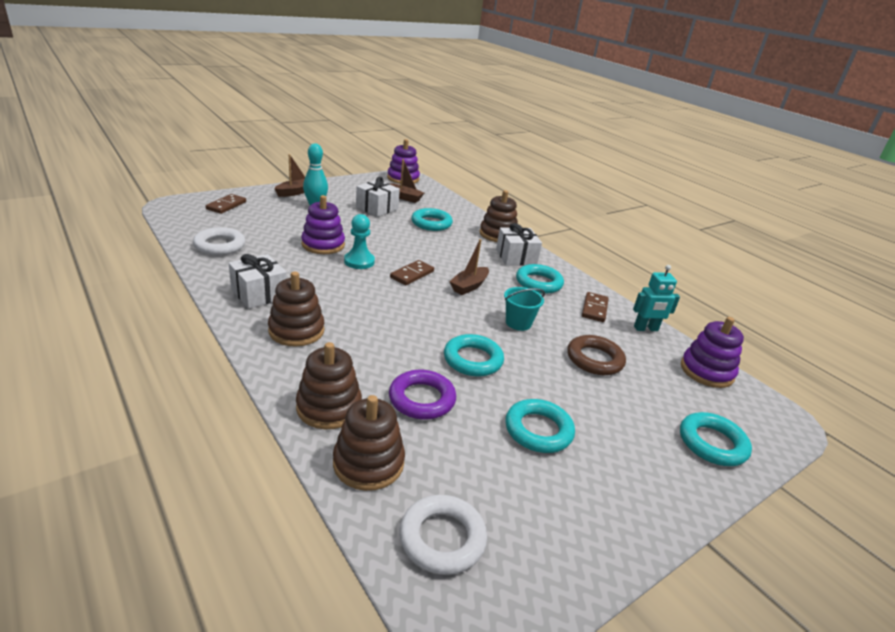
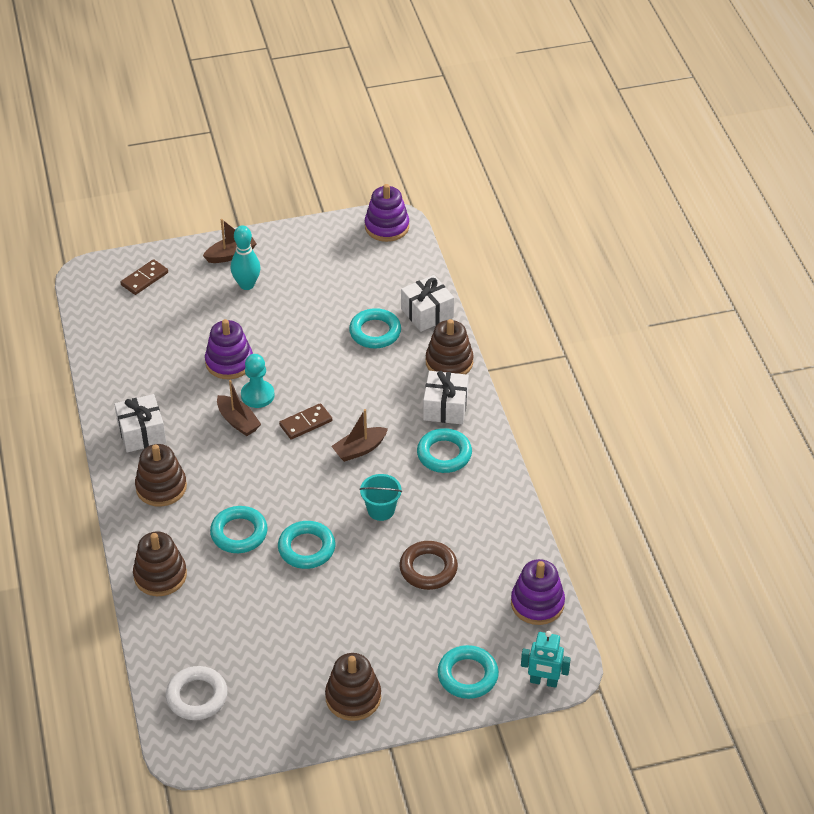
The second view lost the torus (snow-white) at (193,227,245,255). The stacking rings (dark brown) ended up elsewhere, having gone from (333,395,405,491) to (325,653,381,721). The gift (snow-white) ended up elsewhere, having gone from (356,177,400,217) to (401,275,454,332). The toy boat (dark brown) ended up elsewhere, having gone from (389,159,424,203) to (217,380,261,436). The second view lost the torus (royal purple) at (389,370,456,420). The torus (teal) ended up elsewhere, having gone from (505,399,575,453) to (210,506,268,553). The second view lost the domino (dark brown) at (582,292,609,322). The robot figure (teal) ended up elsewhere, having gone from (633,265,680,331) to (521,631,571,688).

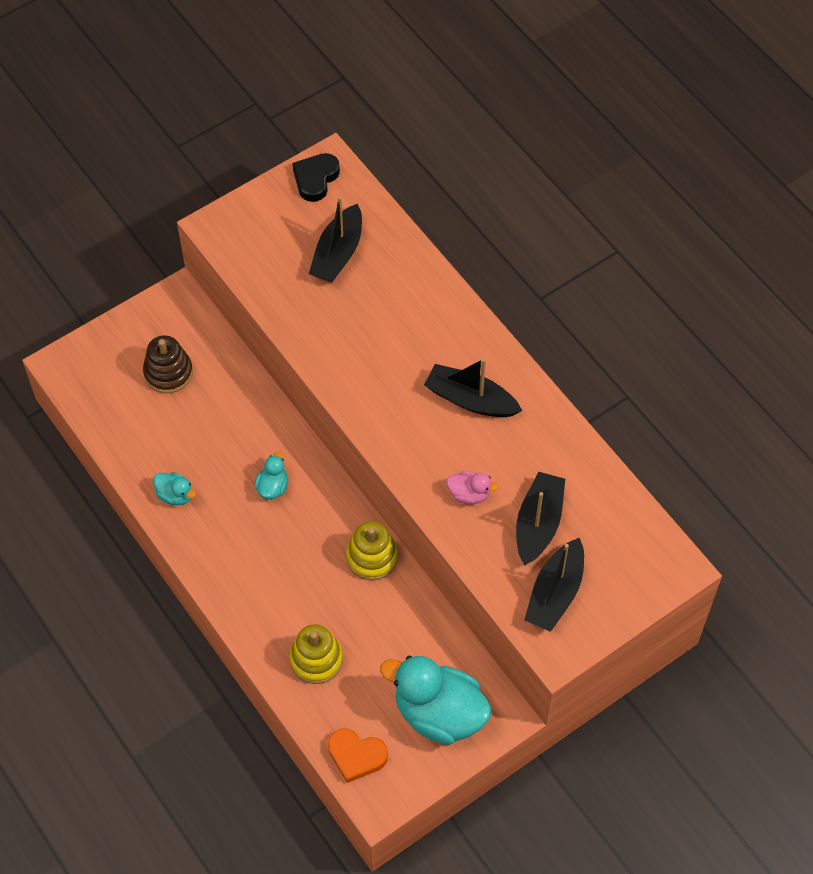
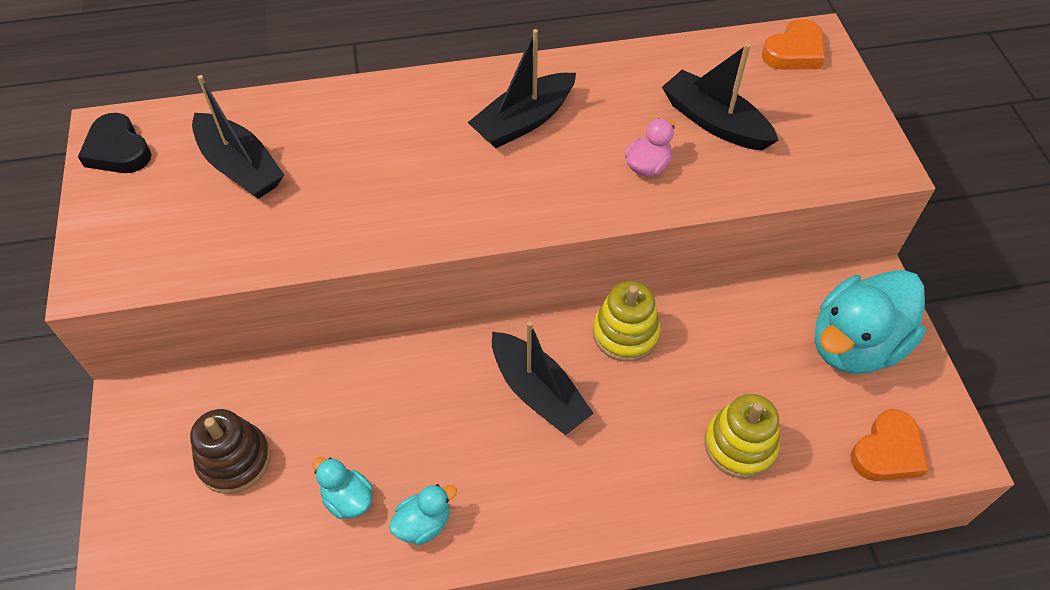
The toy duck (teal) ended up elsewhere, having gone from (254,452,288,499) to (312,457,373,519). The toy boat (ebony) ended up elsewhere, having gone from (524,538,584,632) to (492,321,594,435). The second view gained the love heart (orange) at (762,19,825,70).

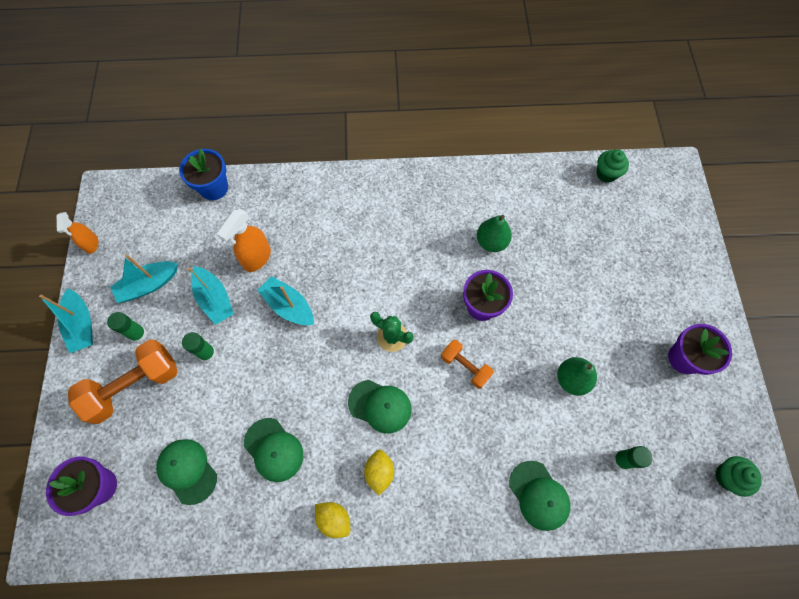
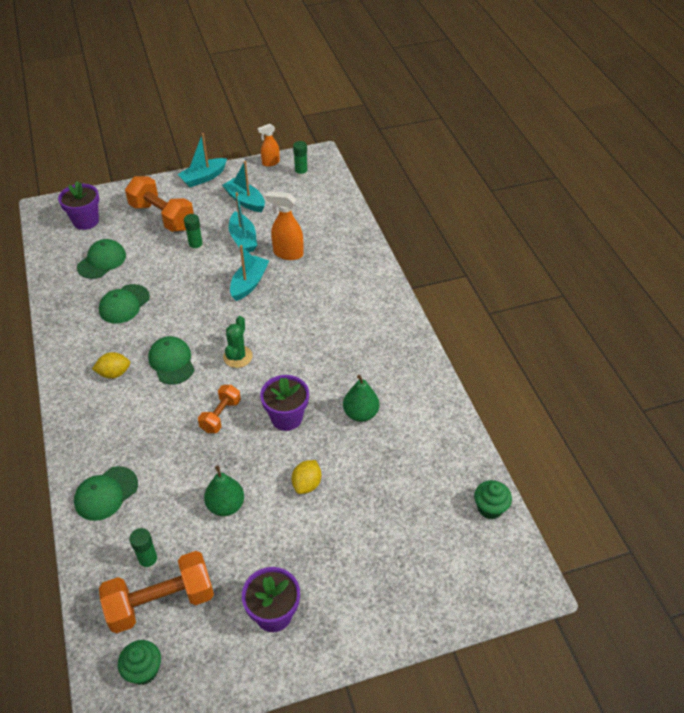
The stick of glue (leaf-green) ended up elsewhere, having gone from (107,312,147,342) to (293,141,308,178). The second view lost the potted plant (cobalt) at (179,149,228,200). The toy boat (teal) at (187,266,234,325) ended up facing another way, 60 degrees counterclockwise from before. The toy lemon (yellow) ended up elsewhere, having gone from (315,502,350,538) to (292,460,321,494). The cap (leaf-green) at (348,380,411,433) ended up facing another way, 150 degrees clockwise from before. The second view gained the dumbbell (orange) at (99,551,214,633).

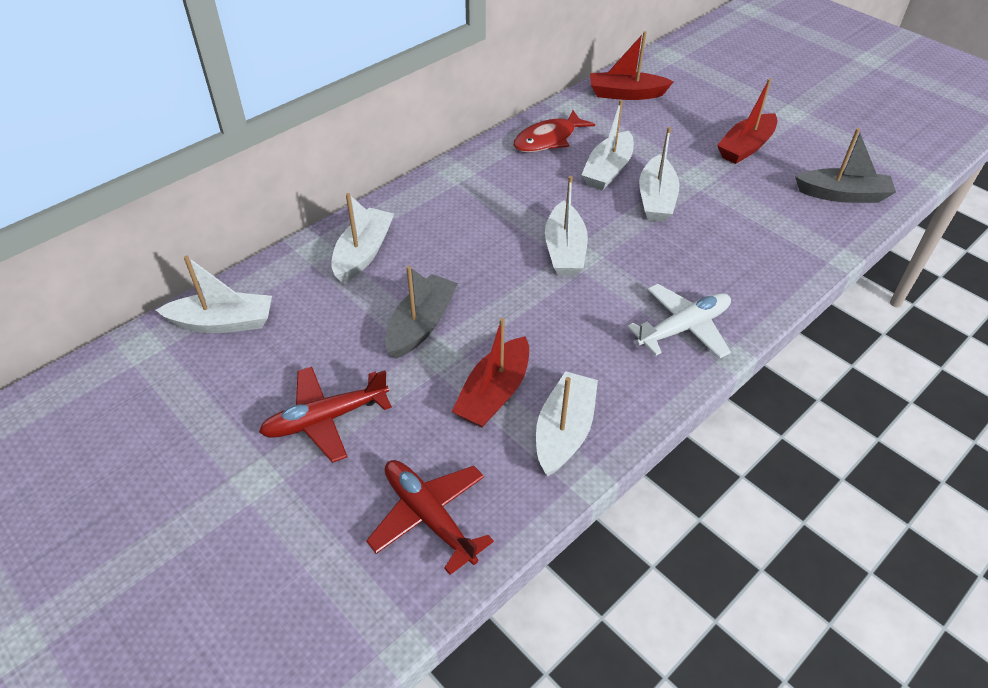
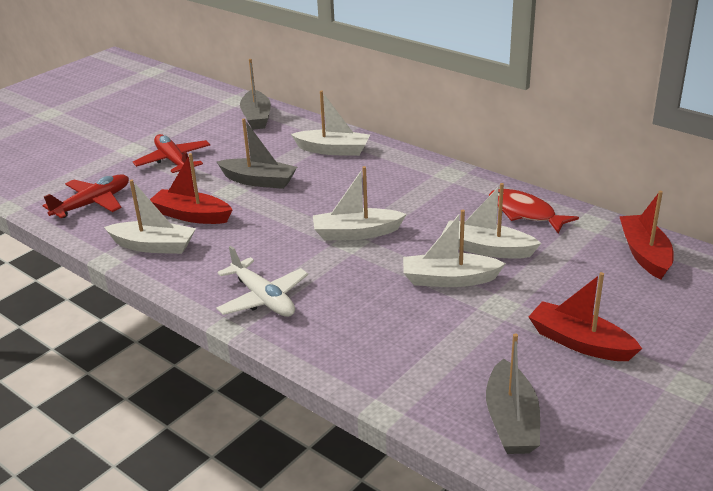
What was the toy boat (snow-white) at (156,255,272,333) turned into the toy boat (ash-grey) at (240,59,271,130).

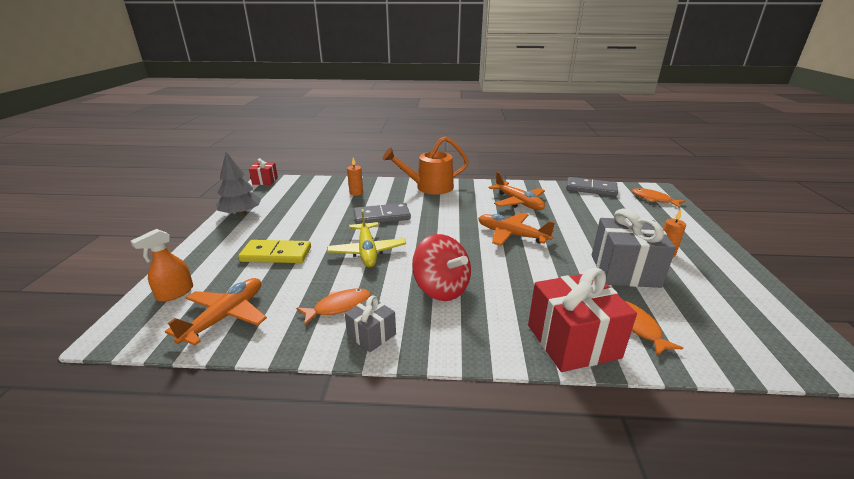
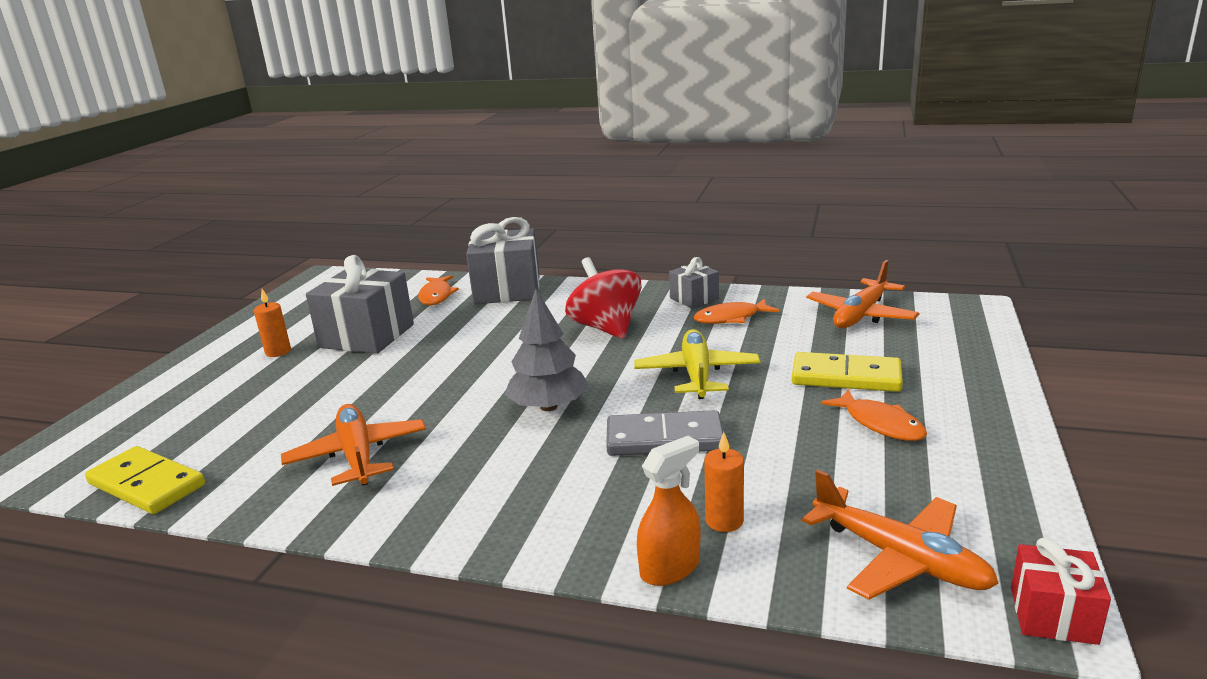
The spray cleaner (orange) ended up elsewhere, having gone from (130,229,193,302) to (637,436,700,586). The toy tree (ash-grey) ended up elsewhere, having gone from (216,152,261,216) to (505,289,589,411). The second view lost the watering pot (orange) at (383,136,469,195). The plane (orange) ended up elsewhere, having gone from (478,213,555,246) to (802,469,999,600). What was the gift (red) at (528,268,637,372) turned into the gift (ash-grey) at (466,217,539,304). What was the domino (ash-grey) at (566,177,618,196) turned into the domino (yellow) at (85,446,205,514). The fish (orange) ended up elsewhere, having gone from (632,188,685,208) to (821,389,927,441).

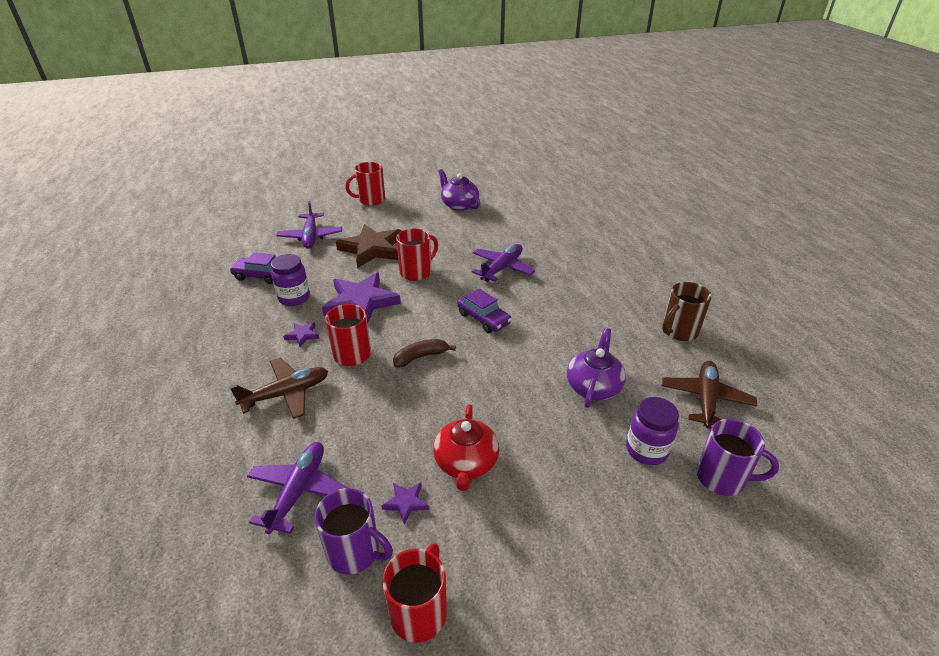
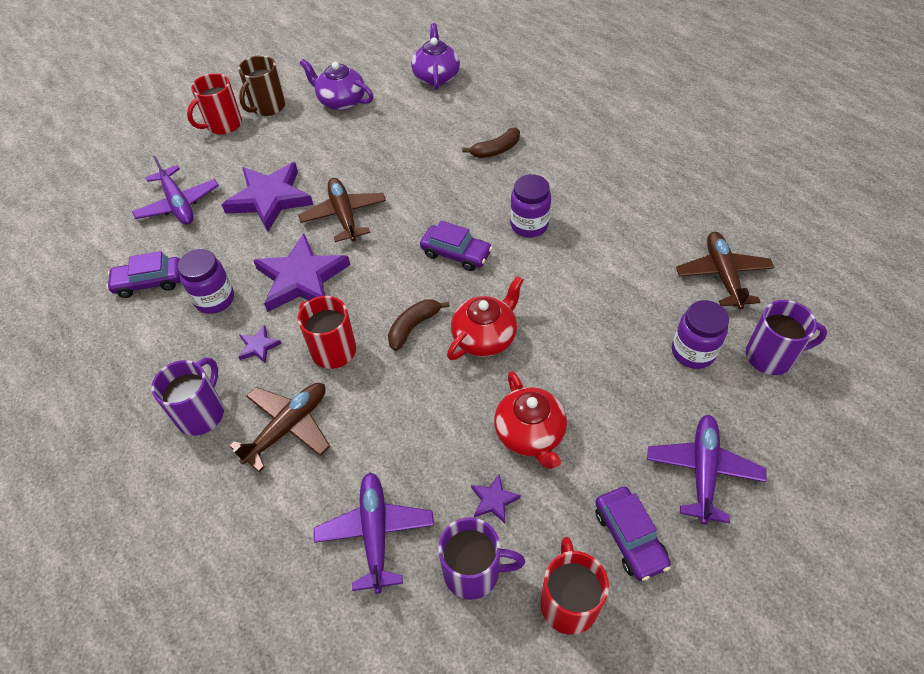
What was the star shape (dark brown) at (336,224,402,268) turned into the star shape (royal purple) at (221,162,313,232). Where the tea mug (red) stood at (396,229,438,281), the plane (dark brown) came to stand at (298,178,386,242). The plane (royal purple) ended up elsewhere, having gone from (472,244,535,282) to (647,415,766,524). The tea pot (royal purple) ended up elsewhere, having gone from (567,328,626,408) to (411,23,460,90). The tea mug (dark brown) ended up elsewhere, having gone from (662,282,712,341) to (238,55,286,116). The second view gained the tea mug (royal purple) at (151,358,224,436). The second view gained the tea pot (red) at (447,276,523,360). The second view gained the banana fruit (dark brown) at (462,128,520,158). The second view gained the jar (royal purple) at (510,174,551,237). The second view gained the car (royal purple) at (595,487,671,581).

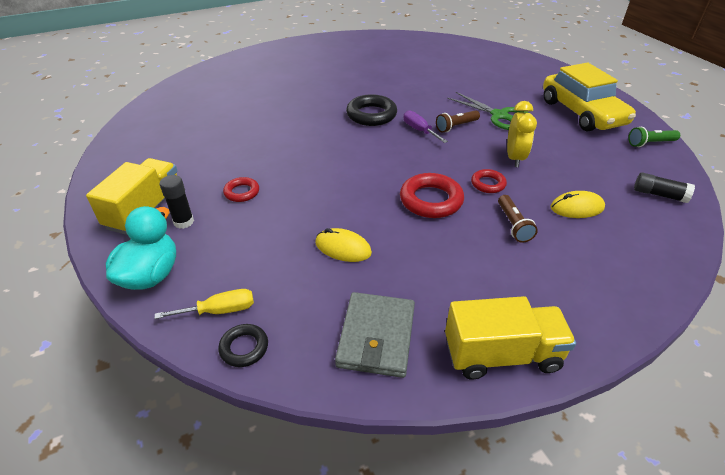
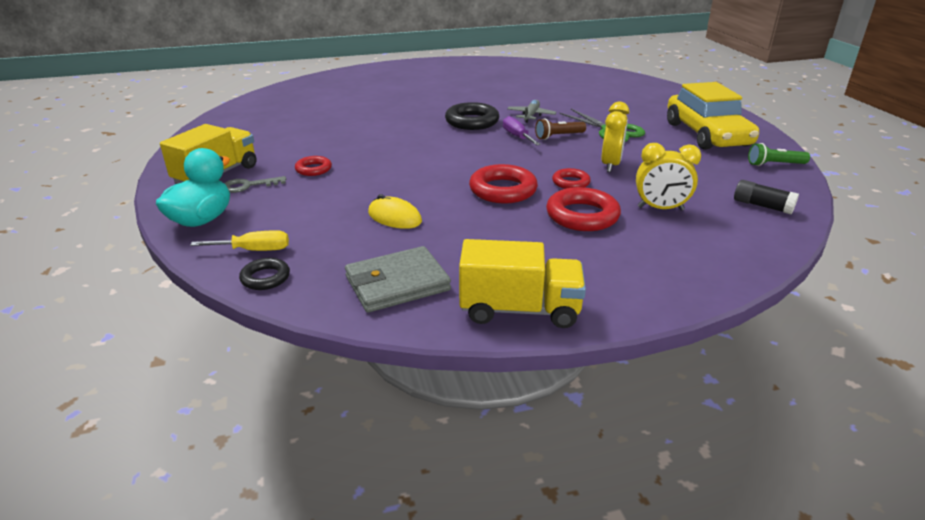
Where the stick of glue (ebony) stood at (159,175,194,229), the key (ash-grey) came to stand at (224,176,286,193). The billfold (ash-grey) at (335,292,415,378) ended up facing another way, 45 degrees clockwise from before. Where the flashlight (dark brown) stood at (498,195,538,243), the torus (red) came to stand at (546,187,621,231). Where the PC mouse (yellow) stood at (550,191,605,218), the bedside clock (yellow) came to stand at (636,143,701,211). The second view gained the plane (ash-grey) at (507,100,556,123).

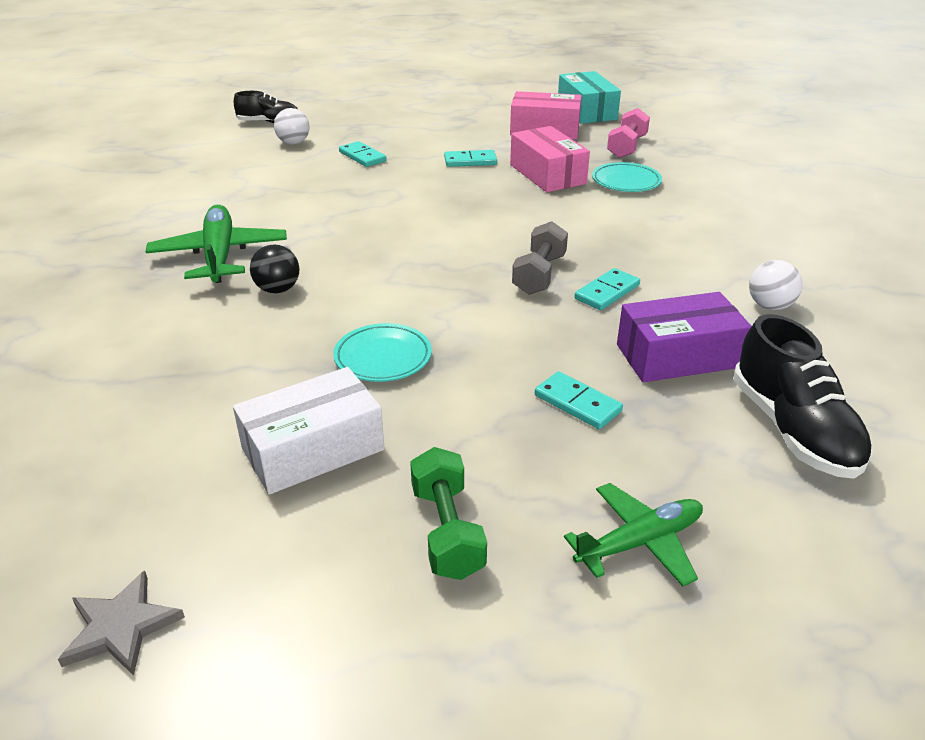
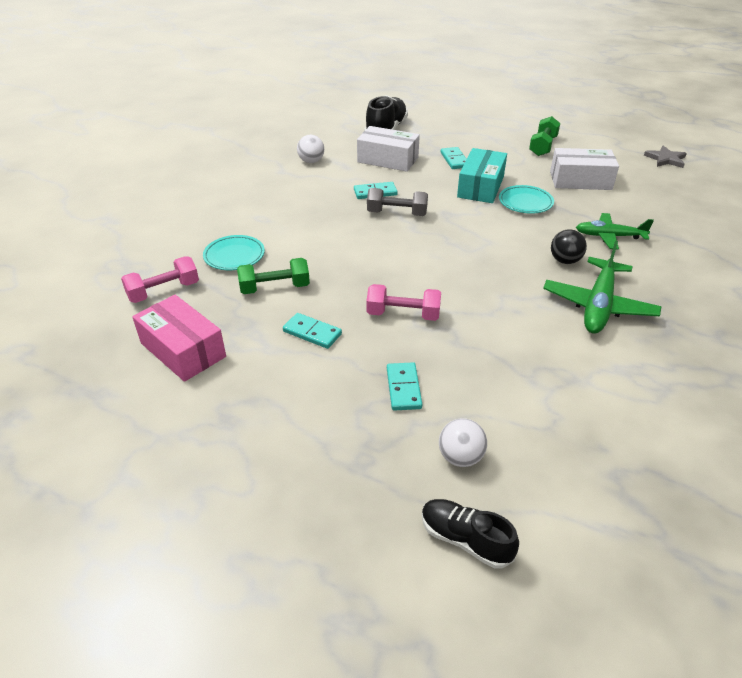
Where the package (rosy) stood at (510,126,590,192), the dumbbell (leaf-green) came to stand at (237,258,310,294). The dumbbell (ash-grey) at (512,221,568,295) ended up facing another way, 45 degrees clockwise from before. The package (teal) ended up elsewhere, having gone from (558,71,621,124) to (457,148,507,203). The plane (leaf-green) ended up elsewhere, having gone from (564,483,703,586) to (576,213,654,250). What was the package (royal purple) at (617,292,752,382) turned into the package (snow-white) at (357,126,420,172). The second view gained the dumbbell (rosy) at (366,284,441,321).

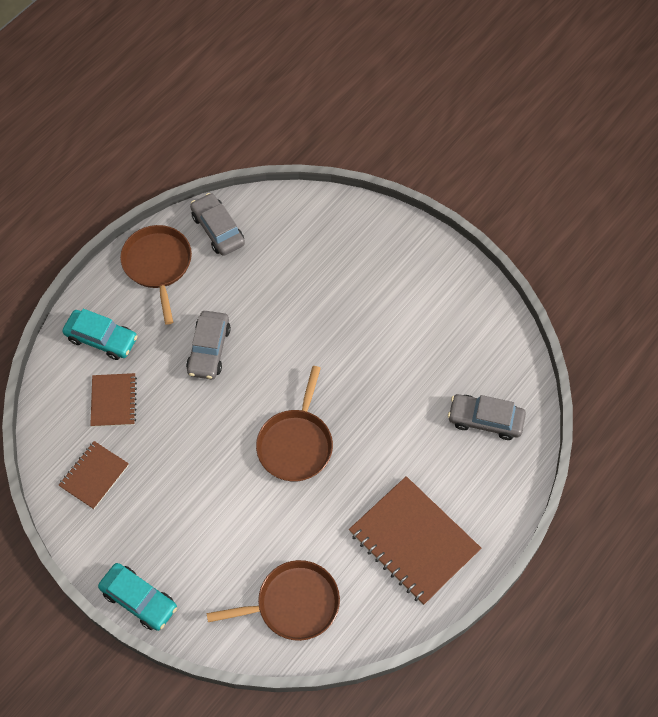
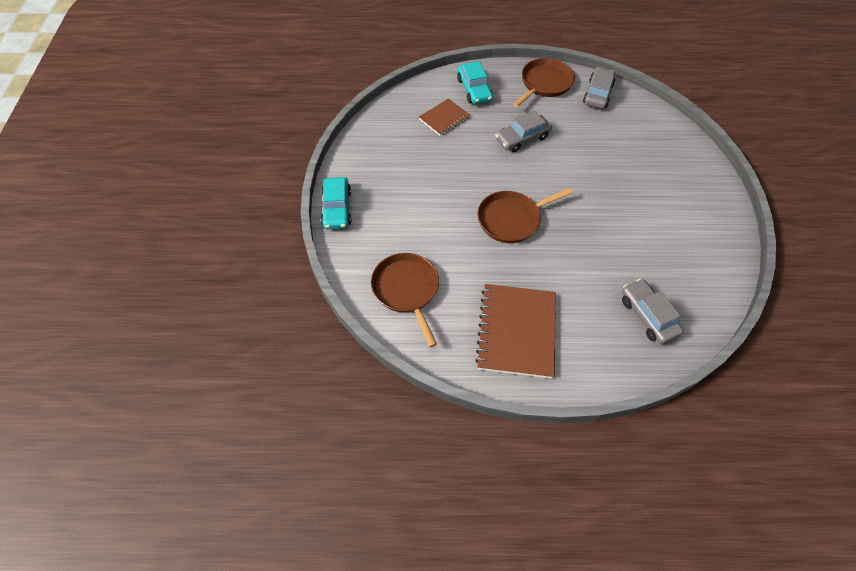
The second view lost the exercise book (dark brown) at (59,441,129,509). The skillet (dark brown) at (206,560,340,641) ended up facing another way, 150 degrees counterclockwise from before.

